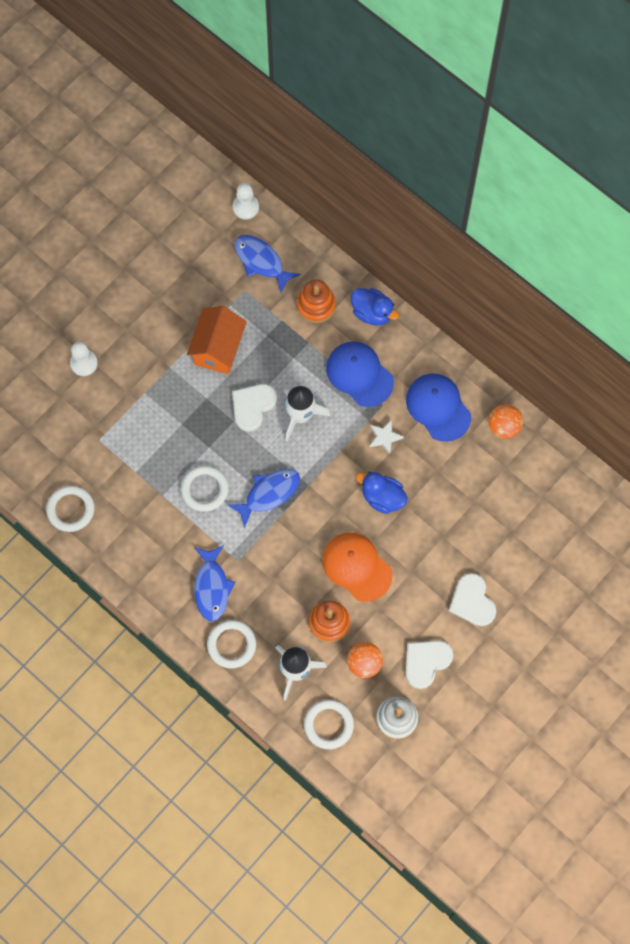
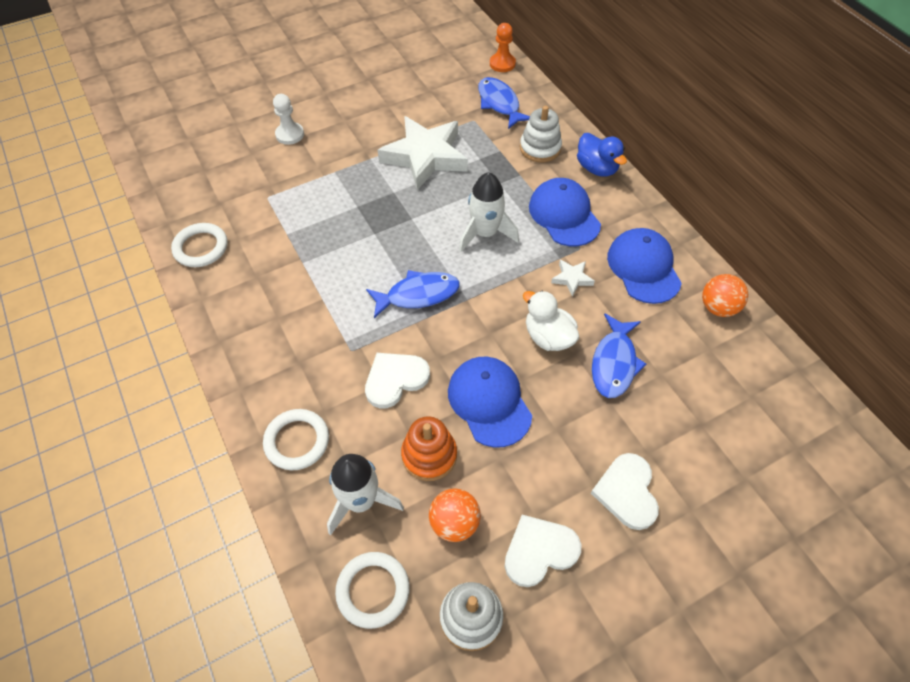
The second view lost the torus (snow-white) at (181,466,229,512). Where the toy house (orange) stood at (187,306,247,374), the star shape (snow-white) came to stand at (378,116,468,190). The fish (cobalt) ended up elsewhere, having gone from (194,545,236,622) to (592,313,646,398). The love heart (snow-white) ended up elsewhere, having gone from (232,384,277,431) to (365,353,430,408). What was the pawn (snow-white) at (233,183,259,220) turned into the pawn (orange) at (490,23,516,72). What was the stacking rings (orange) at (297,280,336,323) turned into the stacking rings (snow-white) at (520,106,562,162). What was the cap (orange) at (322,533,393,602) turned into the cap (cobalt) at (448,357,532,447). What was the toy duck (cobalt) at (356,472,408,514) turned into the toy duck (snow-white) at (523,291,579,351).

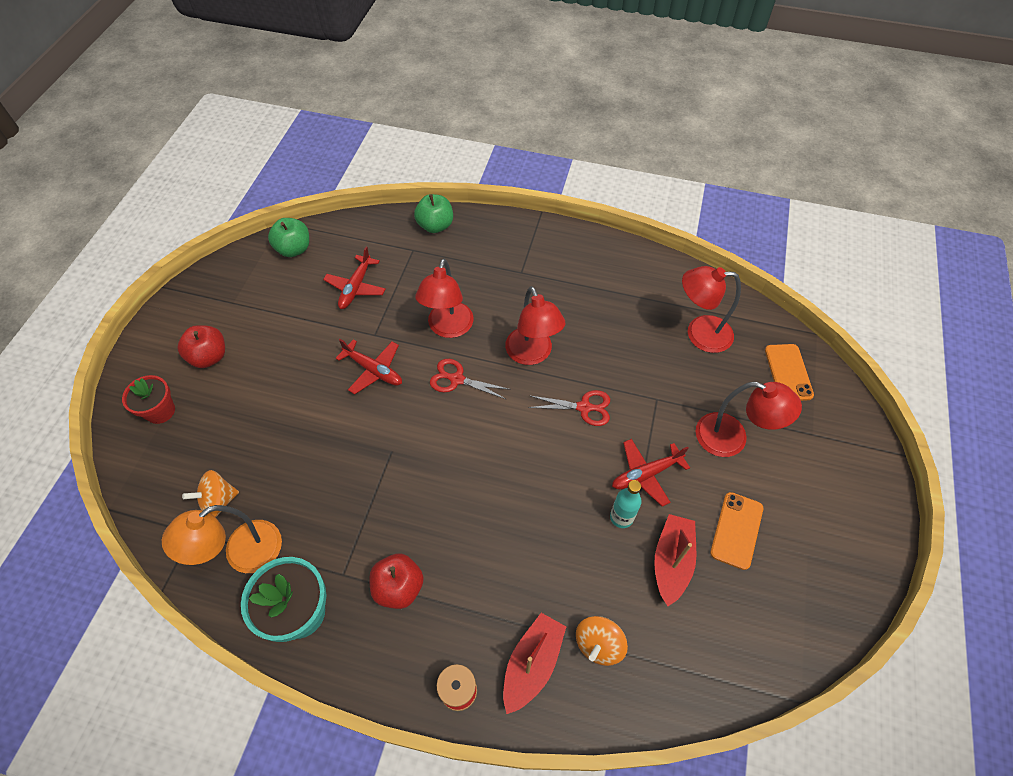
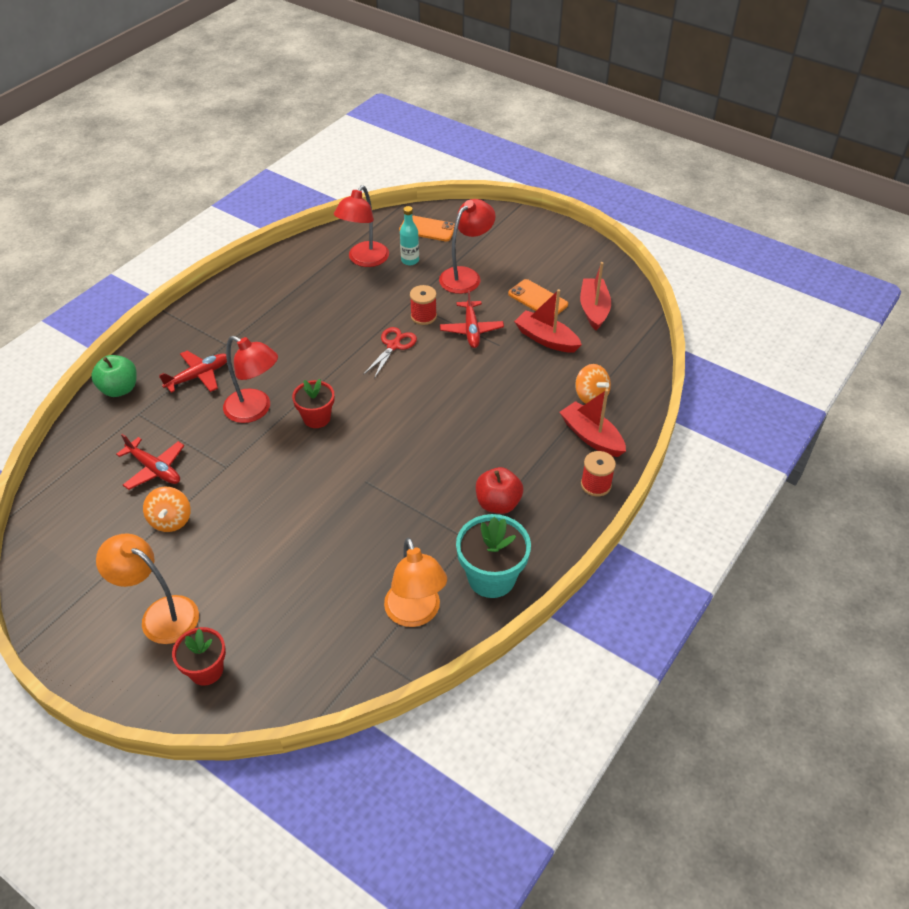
Where the toy apple (red) stood at (178,325,225,368), the lamp (orange) came to stand at (96,534,199,644). The whirligig (orange) ended up elsewhere, having gone from (182,470,239,517) to (143,487,191,532). The second view lost the toy apple (leaf-green) at (268,218,309,257). The plane (red) ended up elsewhere, having gone from (335,339,402,394) to (159,351,227,393). Where the pair of scissors (red) stood at (430,359,511,400), the potted plant (red) came to stand at (292,379,334,428). The second view lost the lamp (red) at (505,286,566,365). The bottle (teal) ended up elsewhere, having gone from (610,480,642,528) to (400,206,419,265). The second view gained the spool (red) at (410,285,437,325). The second view gained the toy boat (red) at (580,262,611,331).

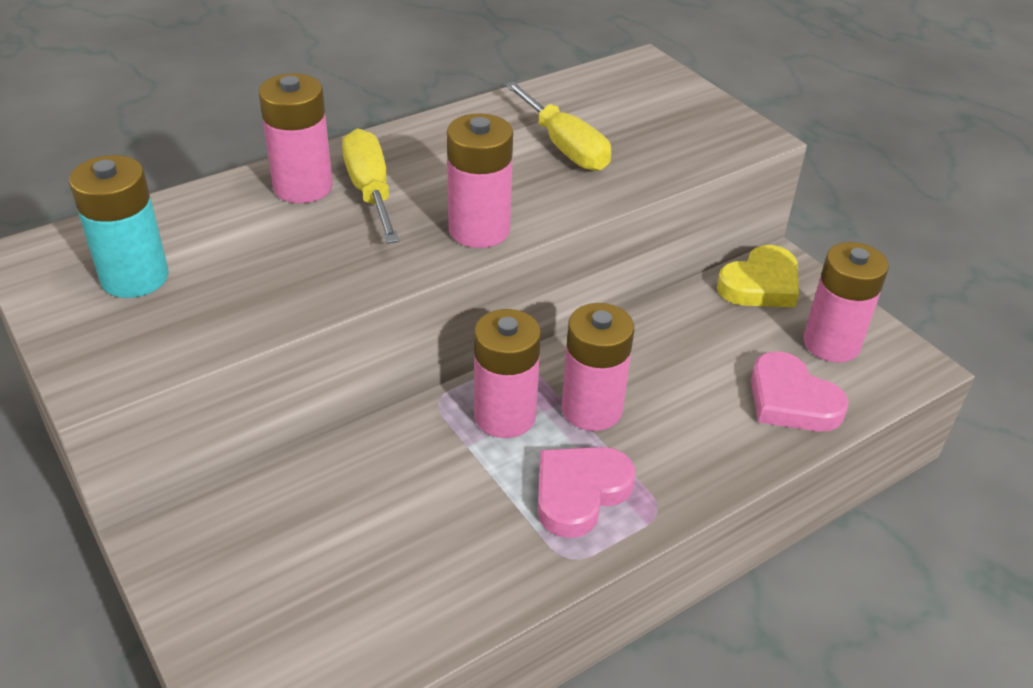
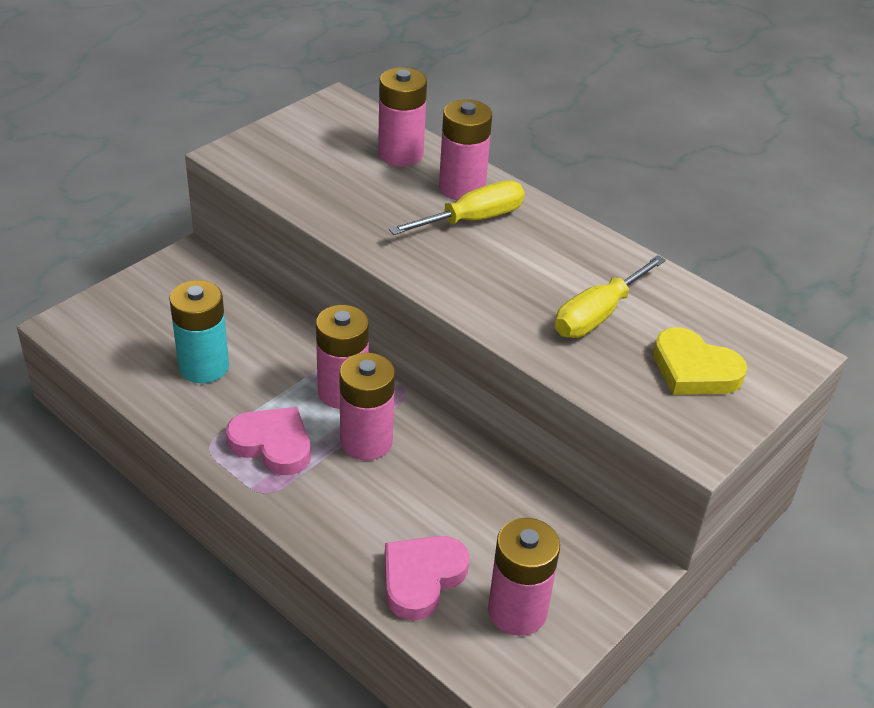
The battery (teal) ended up elsewhere, having gone from (69,155,169,298) to (169,280,229,383). The battery (rosy) ended up elsewhere, having gone from (447,113,513,248) to (378,67,427,166). The love heart (yellow) ended up elsewhere, having gone from (717,245,799,307) to (653,327,747,395).

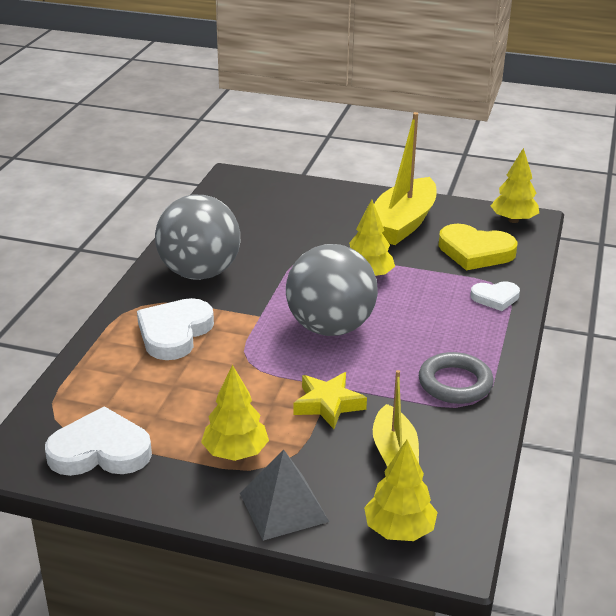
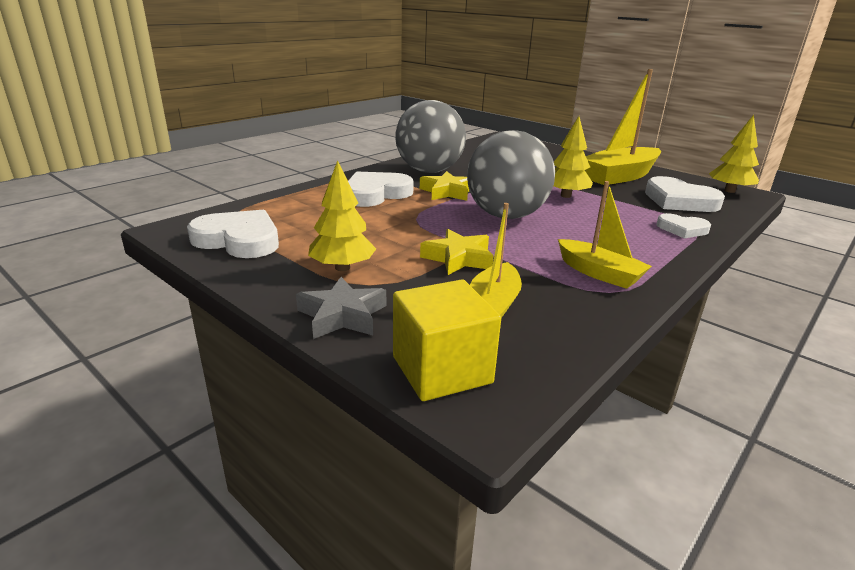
Where the pyramid (ash-grey) stood at (240,450,329,541), the star shape (ash-grey) came to stand at (296,277,386,339). Where the toy tree (yellow) stood at (364,440,438,541), the solid cube (yellow) came to stand at (393,280,501,401). Where the torus (ash-grey) stood at (419,352,494,404), the toy boat (yellow) came to stand at (558,181,652,289). What was the love heart (yellow) at (438,224,517,270) turned into the love heart (snow-white) at (645,176,725,212). The second view gained the star shape (yellow) at (420,171,469,201).

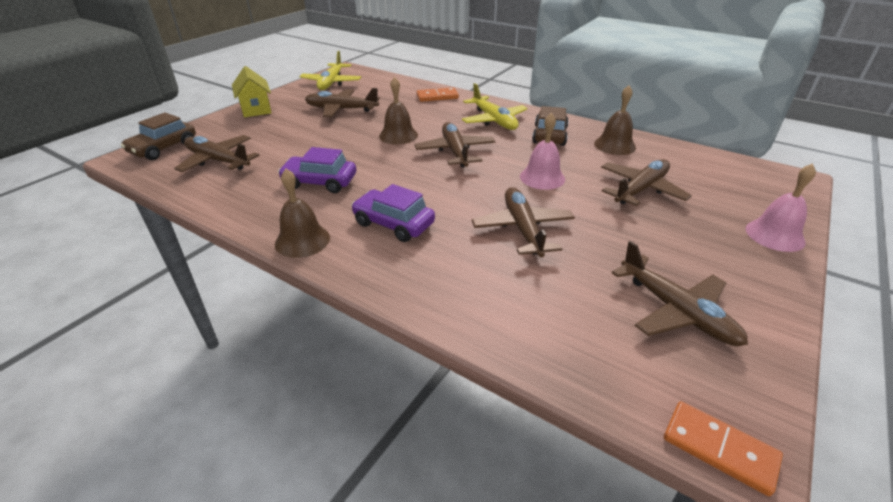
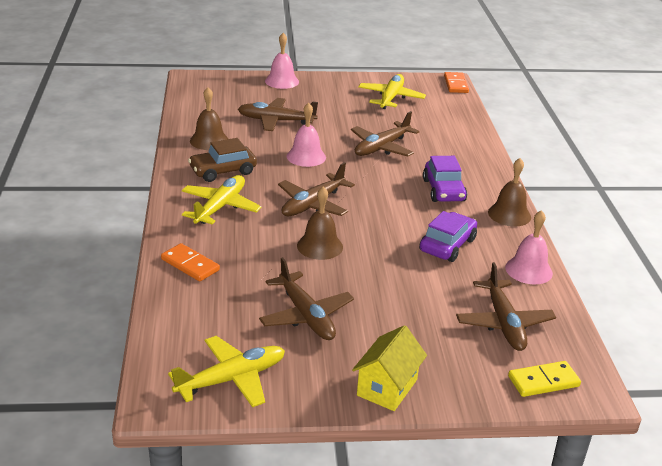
Where the car (dark brown) stood at (121,112,196,160), the domino (yellow) came to stand at (508,361,581,397). The car (royal purple) at (278,147,356,193) ended up facing another way, 120 degrees counterclockwise from before. What was the plane (dark brown) at (612,241,748,346) turned into the plane (yellow) at (358,74,426,109). The second view gained the hand bell (rosy) at (505,210,553,284).

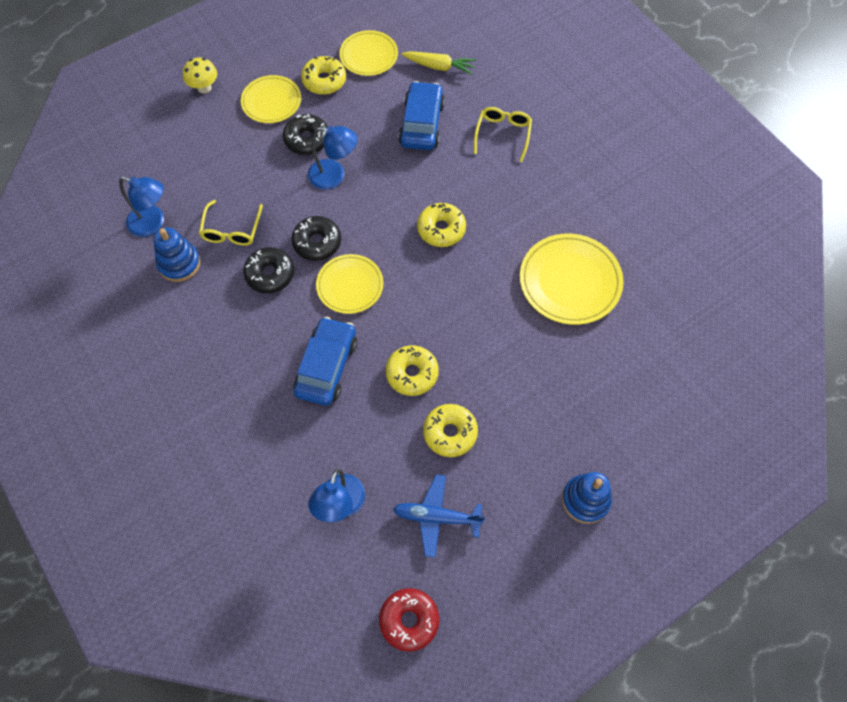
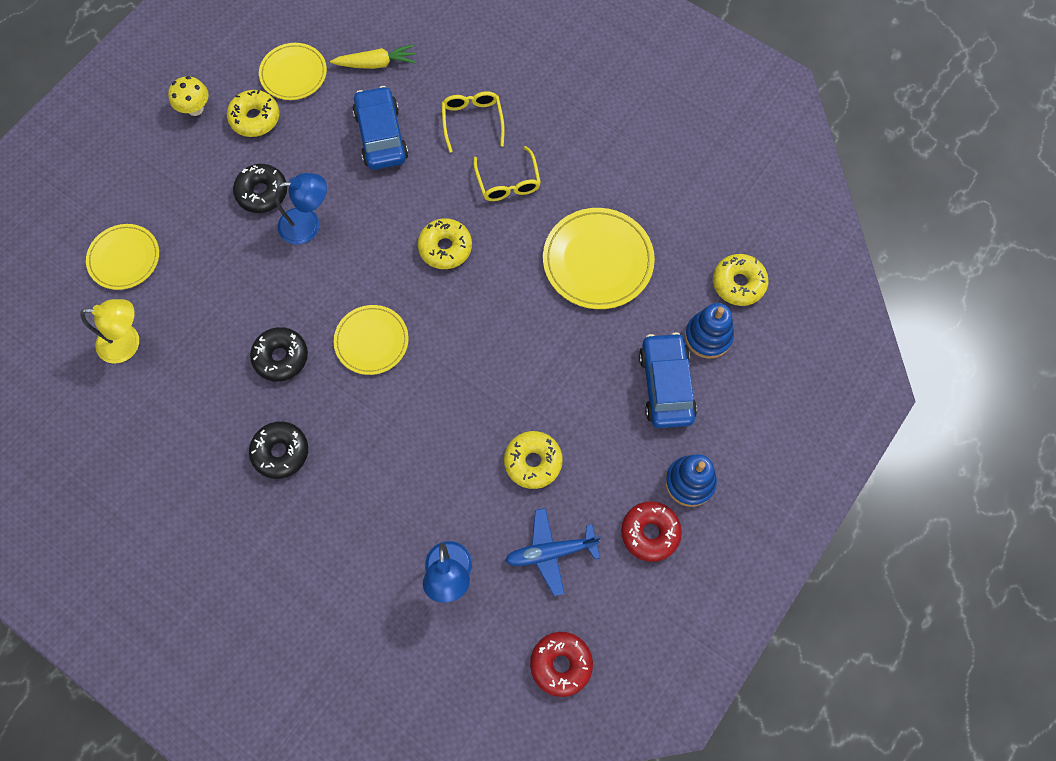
What was the lamp (cobalt) at (119,177,164,237) turned into the lamp (yellow) at (80,299,139,364). The stacking rings (cobalt) ended up elsewhere, having gone from (153,227,201,282) to (685,303,734,359). The mushroom (yellow) ended up elsewhere, having gone from (183,57,217,94) to (168,76,209,116). The spectacles (yellow) ended up elsewhere, having gone from (199,200,263,246) to (473,146,541,201). The plate (yellow) ended up elsewhere, having gone from (241,75,301,123) to (86,224,159,290). The doughnut (ebony) ended up elsewhere, having gone from (291,216,341,261) to (249,421,308,479). The car (cobalt) ended up elsewhere, having gone from (293,317,357,406) to (639,332,697,428). The doughnut (yellow) ended up elsewhere, having gone from (385,345,439,396) to (713,254,769,306). The second view gained the doughnut (red) at (621,501,682,562).

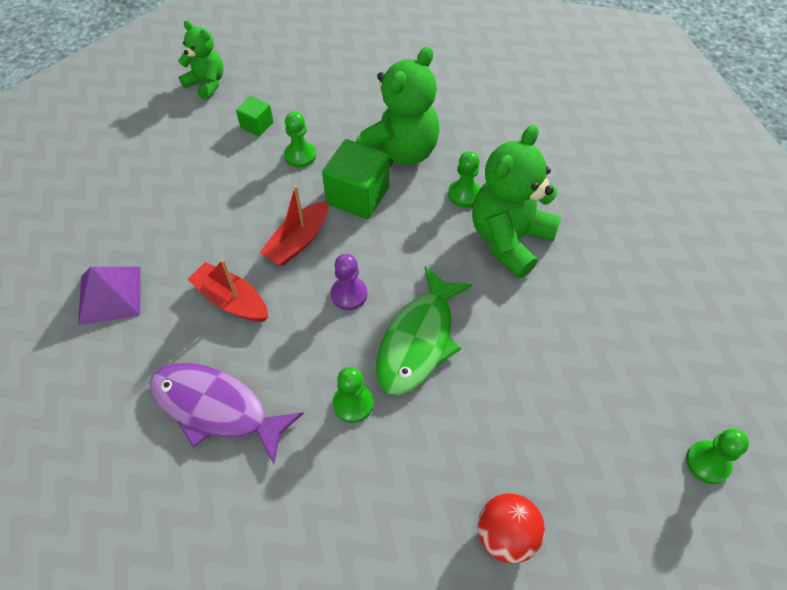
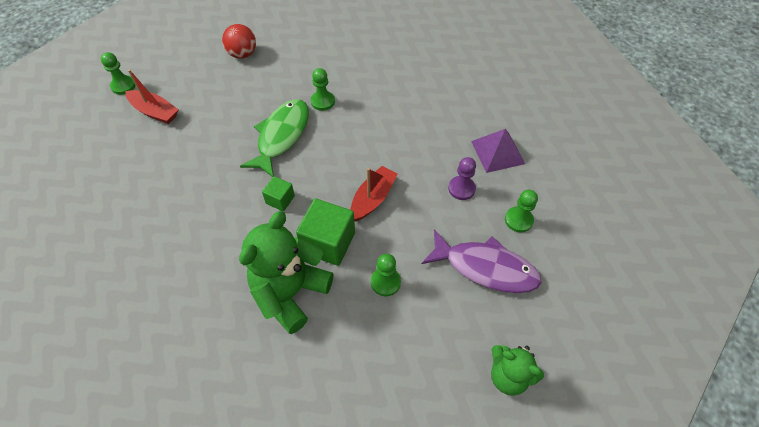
The fish (royal purple) ended up elsewhere, having gone from (150,363,304,464) to (422,229,542,293). The toy boat (red) ended up elsewhere, having gone from (188,259,268,322) to (125,69,179,124). The solid cube (leaf-green) ended up elsewhere, having gone from (236,96,273,136) to (262,176,295,211). The pawn (royal purple) ended up elsewhere, having gone from (331,254,368,310) to (448,157,476,200). The pawn (leaf-green) ended up elsewhere, having gone from (448,151,481,208) to (505,190,538,232). The second view lost the teddy bear (leaf-green) at (472,125,561,278).

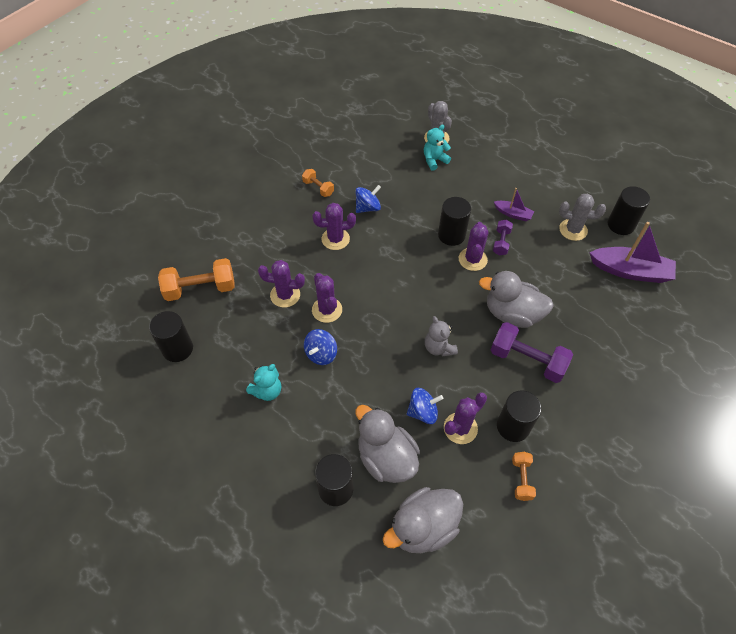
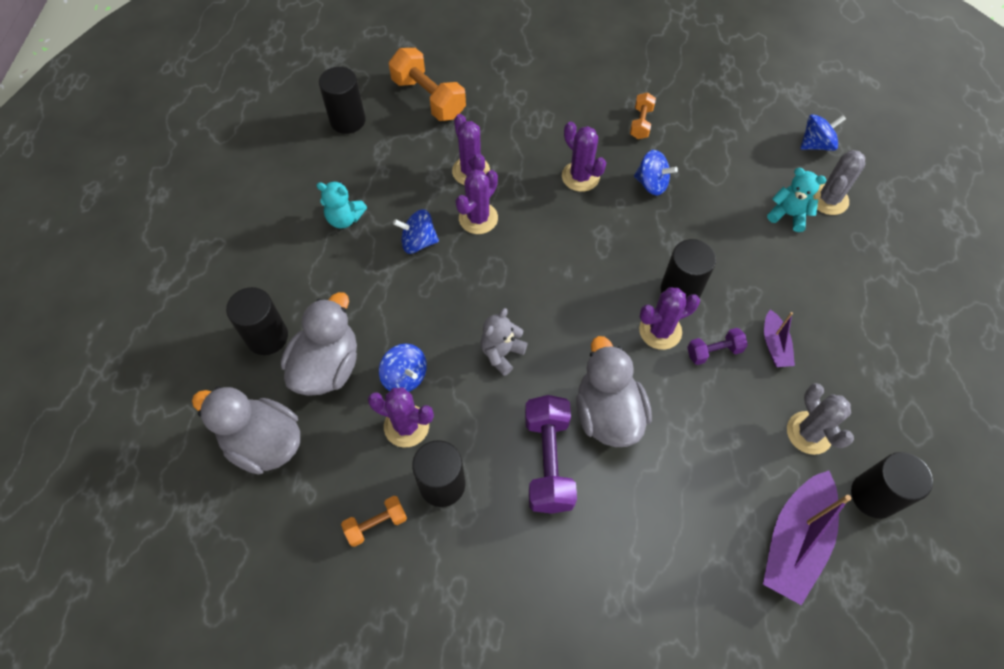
The toy boat (royal purple) at (589,222,676,283) ended up facing another way, 45 degrees clockwise from before. The second view gained the whirligig (cobalt) at (800,114,846,151).

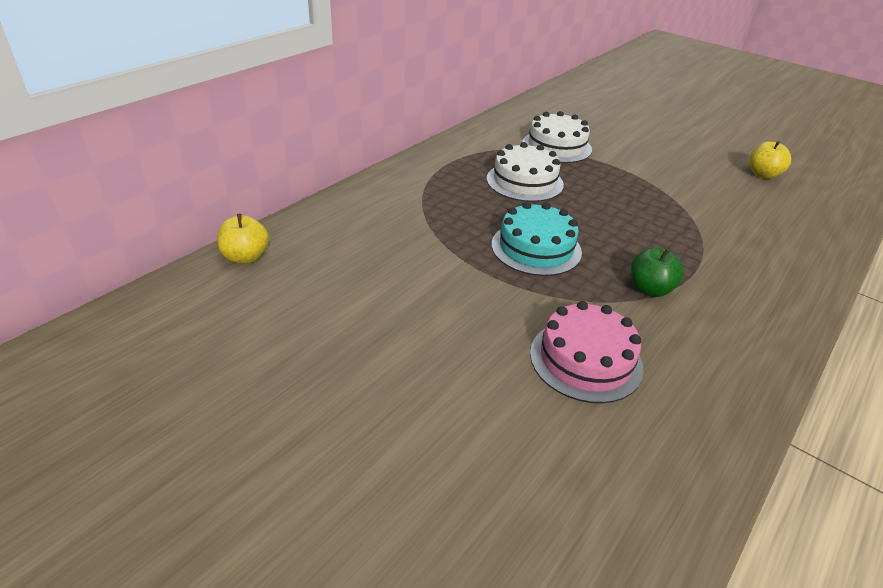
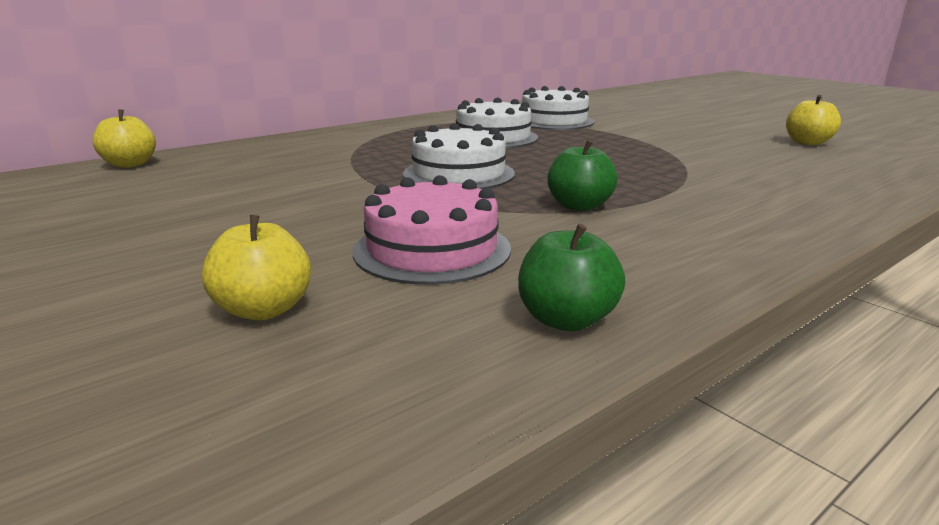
What was the gateau (teal) at (492,202,582,276) turned into the gateau (snow-white) at (403,123,515,189). The second view gained the toy apple (yellow) at (202,215,311,321). The second view gained the toy apple (leaf-green) at (518,224,625,331).

